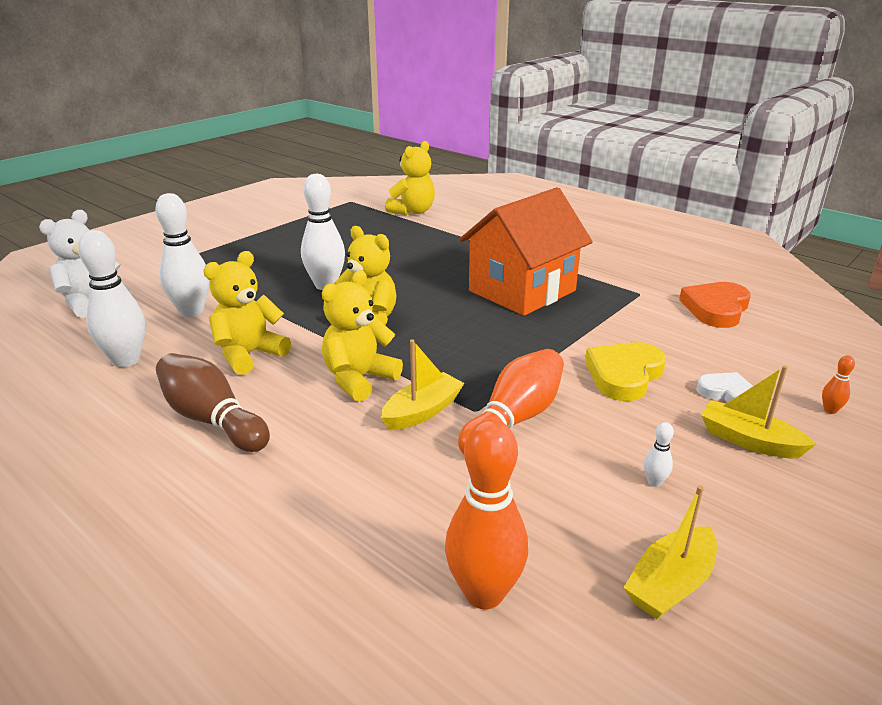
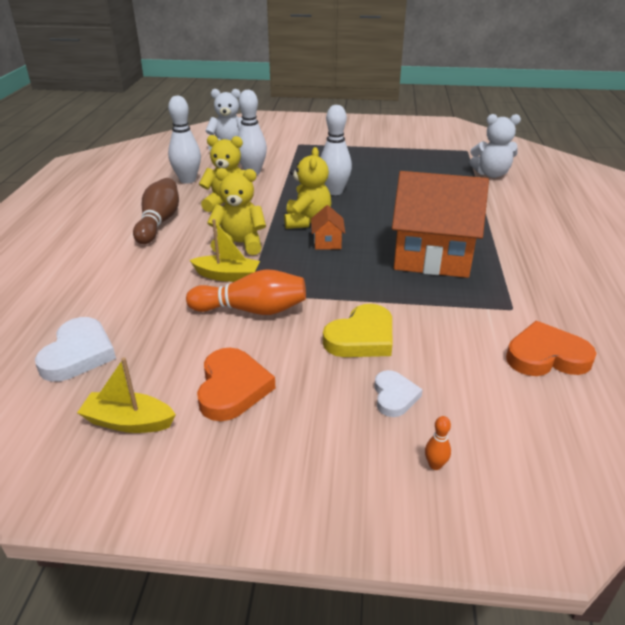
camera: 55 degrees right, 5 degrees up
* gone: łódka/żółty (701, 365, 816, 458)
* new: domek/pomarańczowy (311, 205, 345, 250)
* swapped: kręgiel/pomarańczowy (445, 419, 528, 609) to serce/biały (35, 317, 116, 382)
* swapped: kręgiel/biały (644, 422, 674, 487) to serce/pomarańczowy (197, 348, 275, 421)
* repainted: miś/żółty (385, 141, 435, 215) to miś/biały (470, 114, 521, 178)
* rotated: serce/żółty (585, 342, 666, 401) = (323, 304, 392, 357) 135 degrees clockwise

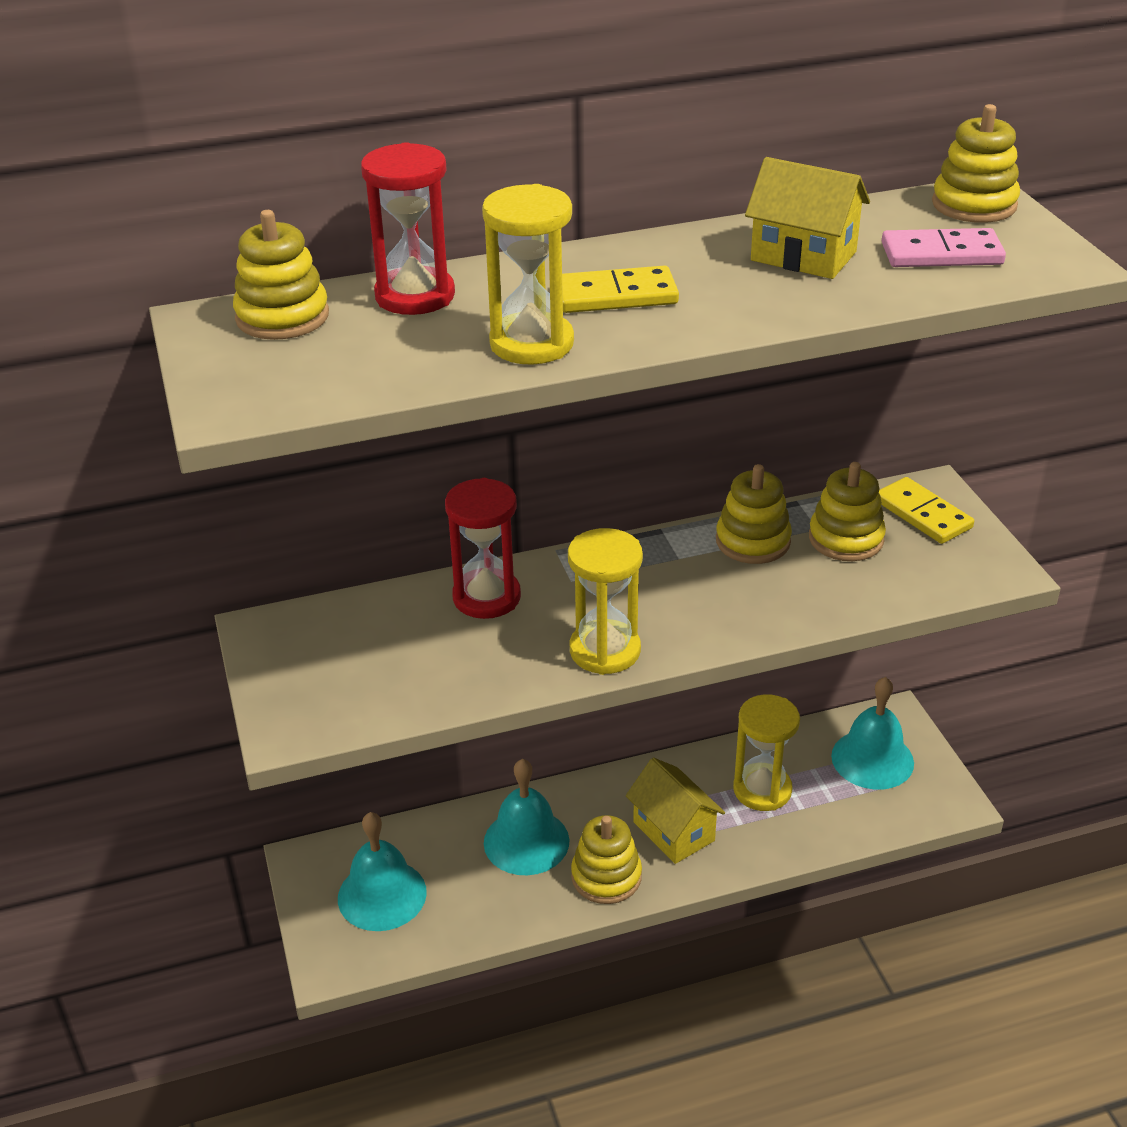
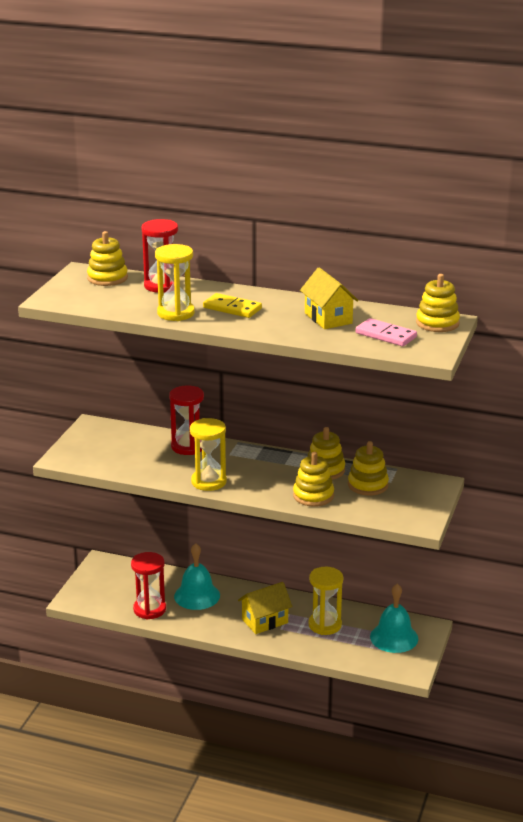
camera: 35 degrees right, 10 degrees down
* gone: dzwonek/turkusowy (338, 812, 427, 931)
* gone: kostka domina/żółty (879, 477, 974, 544)
* new: klepsydra/czerwony (131, 552, 166, 620)
* shifted: zabawka nakładanka/żółty (571, 815, 642, 904) to (293, 452, 334, 507)
* rotated: domek/żółty (626, 758, 725, 864) = (238, 582, 292, 634) 60 degrees clockwise

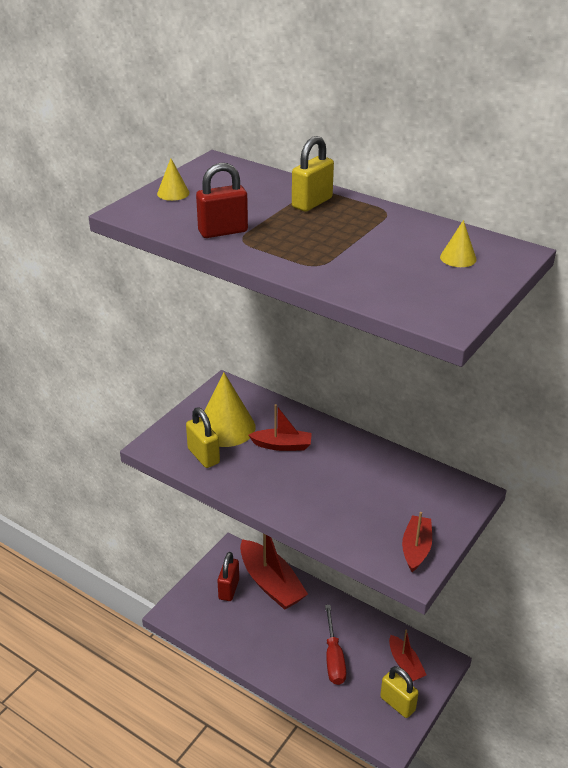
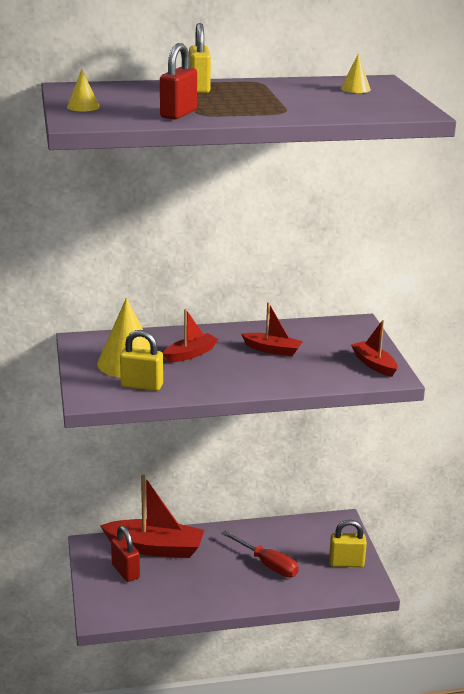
camera: 45 degrees left, 10 degrees down
* shifted: łódka/czerwony (389, 629, 426, 682) to (241, 302, 303, 356)

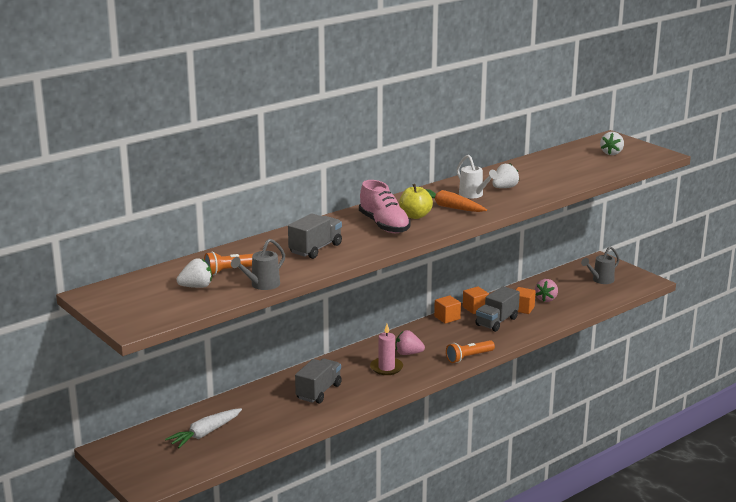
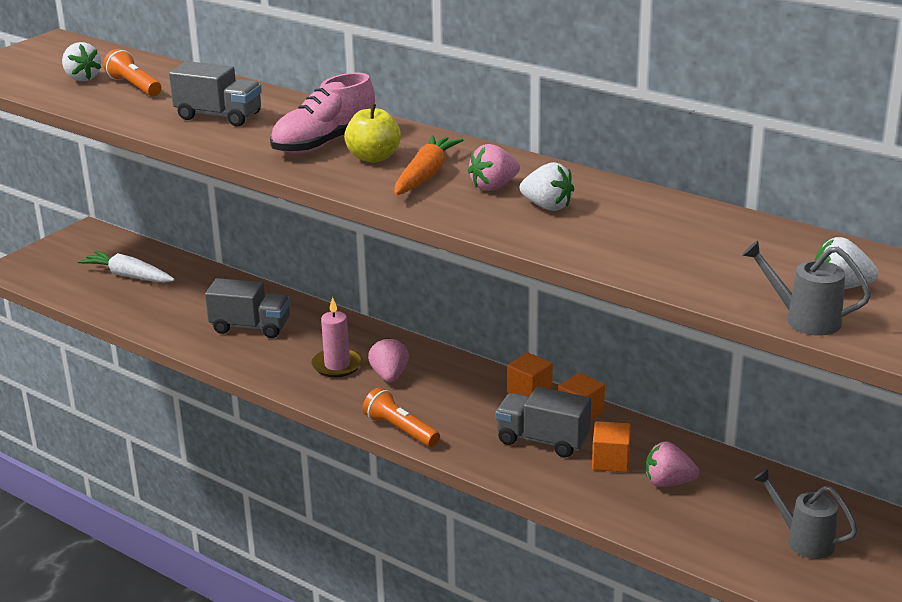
camera: 75 degrees right, 5 degrees up
* shifted: konewka/szary (231, 238, 285, 290) to (742, 240, 871, 336)
* swapped: konewka/biały (457, 155, 498, 198) to truskawka/różowy (468, 144, 520, 191)

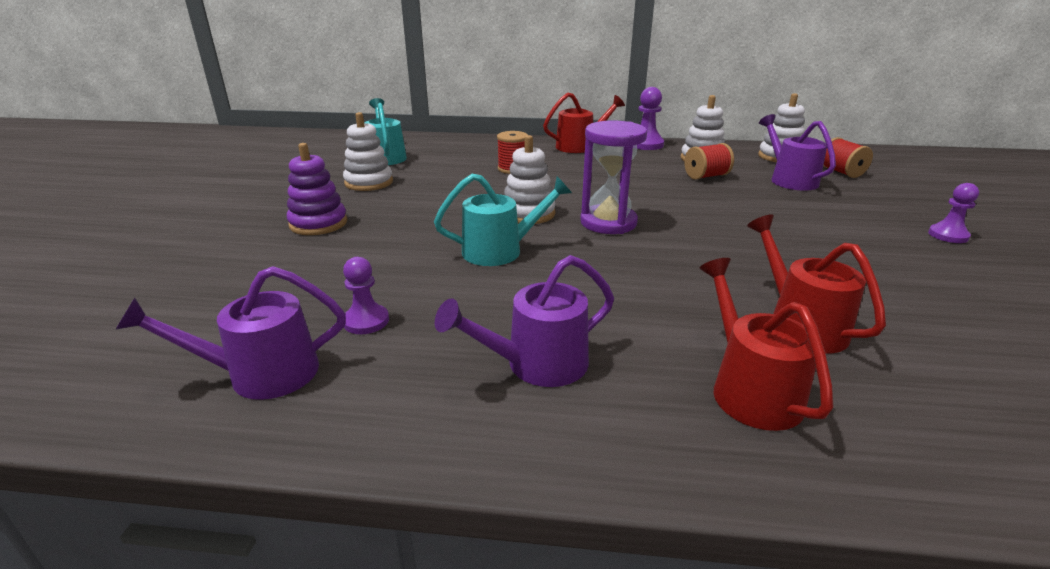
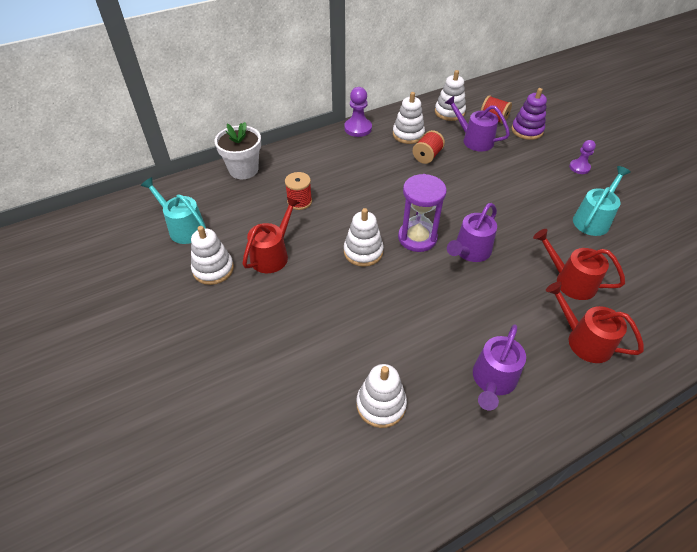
camera: 35 degrees left, 20 degrees up
* new: doniczka/biały (214, 122, 261, 179)
* shifted: konewka/fioletowy (115, 266, 346, 400) to (447, 203, 497, 262)
* shifted: zabawka nakładanka/fioletowy (287, 143, 347, 235) to (511, 88, 547, 140)
* shifted: konewka/turkusowy (434, 174, 572, 266) to (573, 166, 631, 236)
* shifted: konewka/czerwony (543, 92, 625, 153) to (242, 197, 300, 273)
* swapped: pionek/fioletowy (343, 257, 389, 334) to zabawka nakładanka/biały (356, 364, 407, 428)

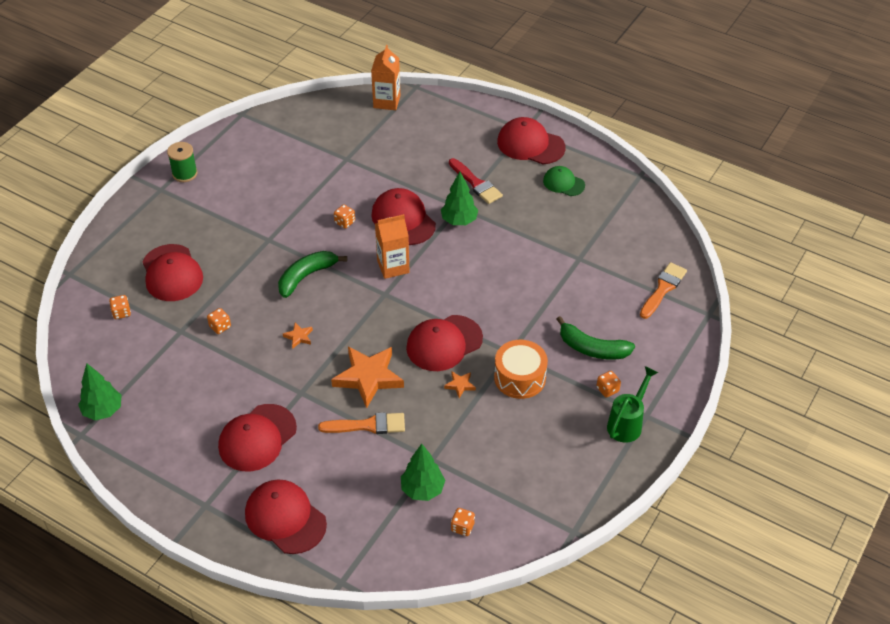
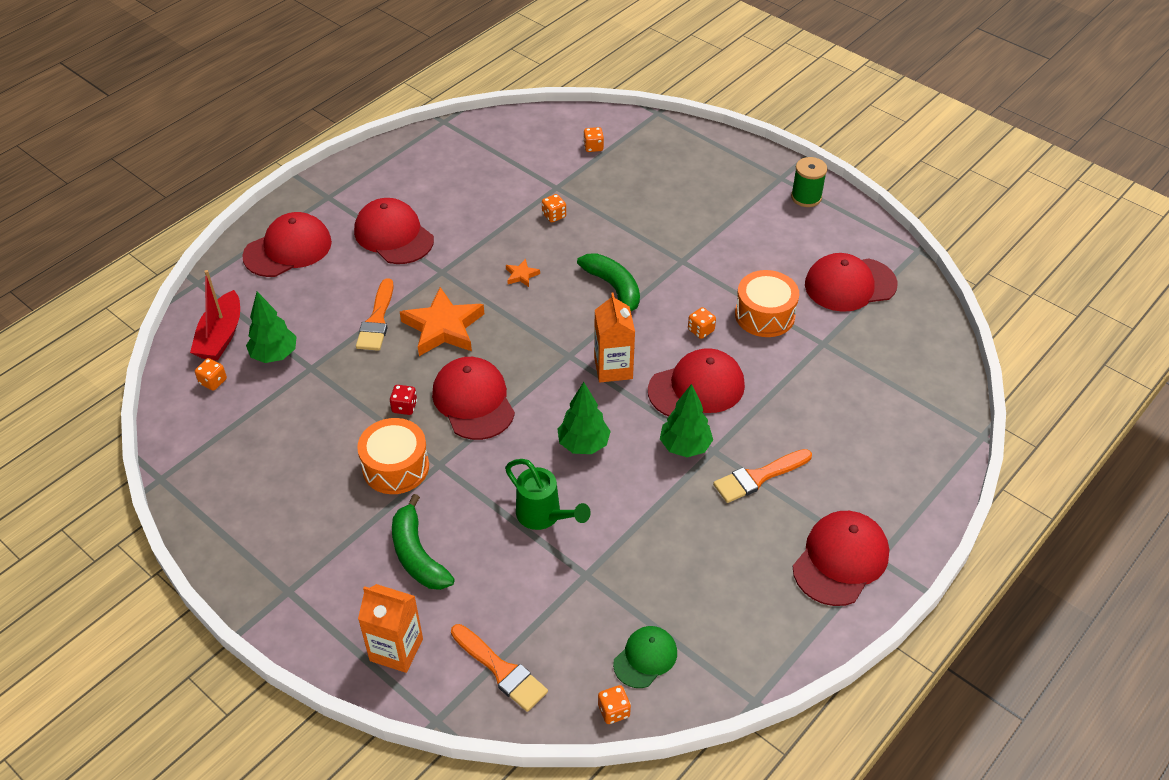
camera: 100 degrees right, 0 degrees up
* new: łódka/czerwony (190, 270, 240, 361)
* new: bęben/pomarańczowy (735, 270, 799, 337)
* shifted: drzewko/zielony (78, 363, 121, 420) to (557, 382, 611, 454)
* shifted: czapka/czerwony (142, 244, 203, 301) to (805, 253, 898, 312)
* shifted: karton mleka/pomarańczowy (371, 45, 400, 110) to (358, 584, 423, 673)
* shifted: czapka/zielony (543, 166, 585, 196) to (613, 626, 677, 688)
* shifted: kostka do gry/pomarańczowy (596, 371, 621, 398) to (598, 685, 631, 724)
* shifted: konewka/zielony (607, 366, 658, 443) to (505, 459, 591, 530)
* swapped: gwiazda/pomarańczowy (444, 371, 476, 398) to kostka do gry/czerwony (389, 385, 417, 415)
* repainted: pędzel/czerwony (449, 158, 503, 204) to pędzel/pomarańczowy (713, 449, 812, 503)
* rotated: banan/zielony (557, 316, 635, 359) = (392, 494, 455, 590) 60 degrees counterclockwise

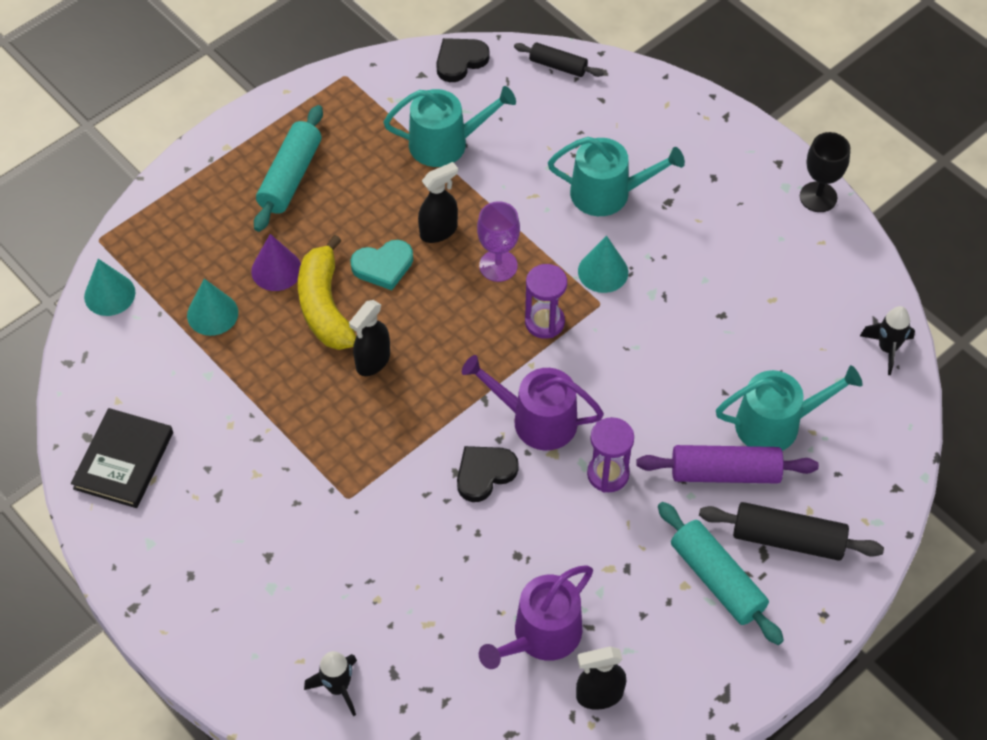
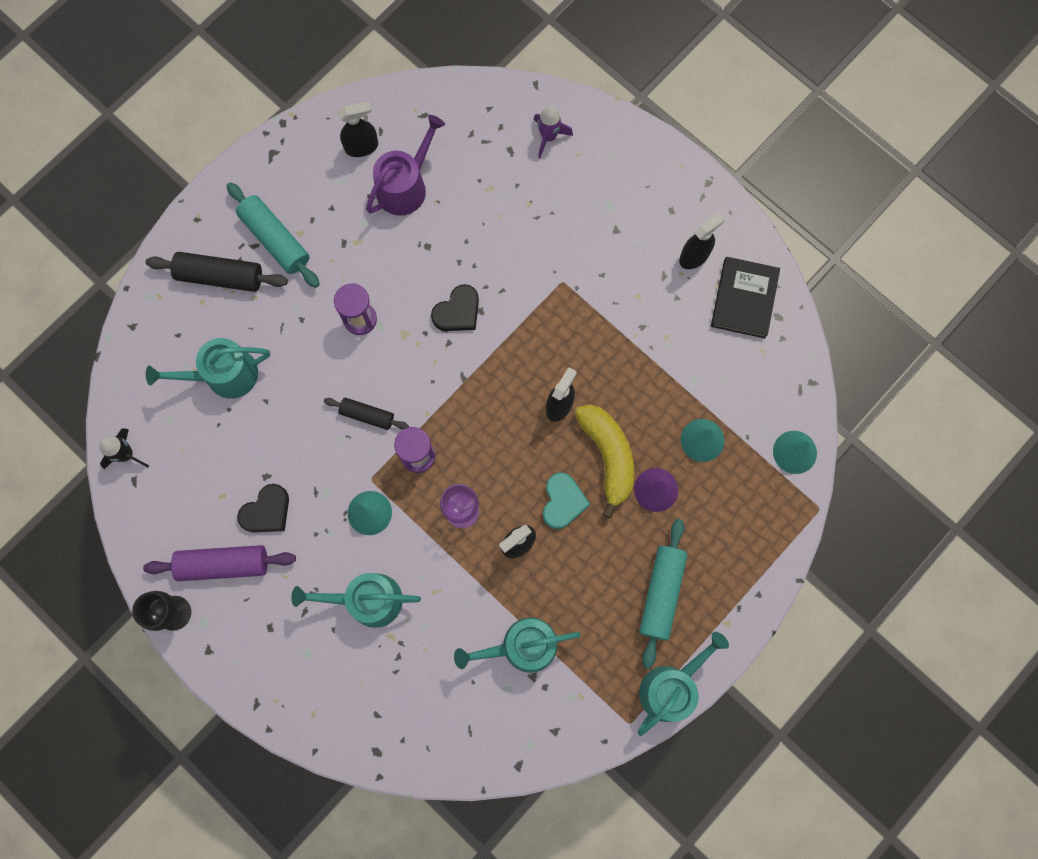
camera: 175 degrees right, 20 degrees up
* gone: konewka/fioletowy (462, 355, 604, 450)
* new: konewka/turkusowy (638, 632, 729, 736)
* new: spryskiwacz/czarny (679, 212, 725, 269)
* shifted: serce/czarny (436, 38, 490, 82) to (237, 484, 289, 532)
* shifted: wałek do ciasta/czarny (514, 42, 604, 77) to (324, 398, 409, 430)
* shifted: wałek do ciasta/fioletowy (636, 445, 819, 484) to (143, 545, 296, 581)
* repainted: rakieta/czarny (304, 651, 357, 716) to rakieta/fioletowy (534, 106, 573, 158)
* rotated: serce/turkusowy (350, 240, 413, 290) = (543, 473, 590, 529) 120 degrees clockwise

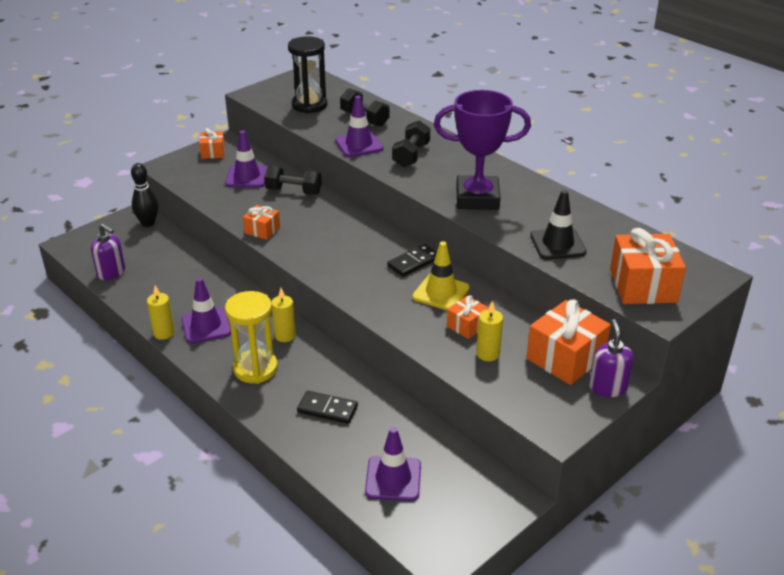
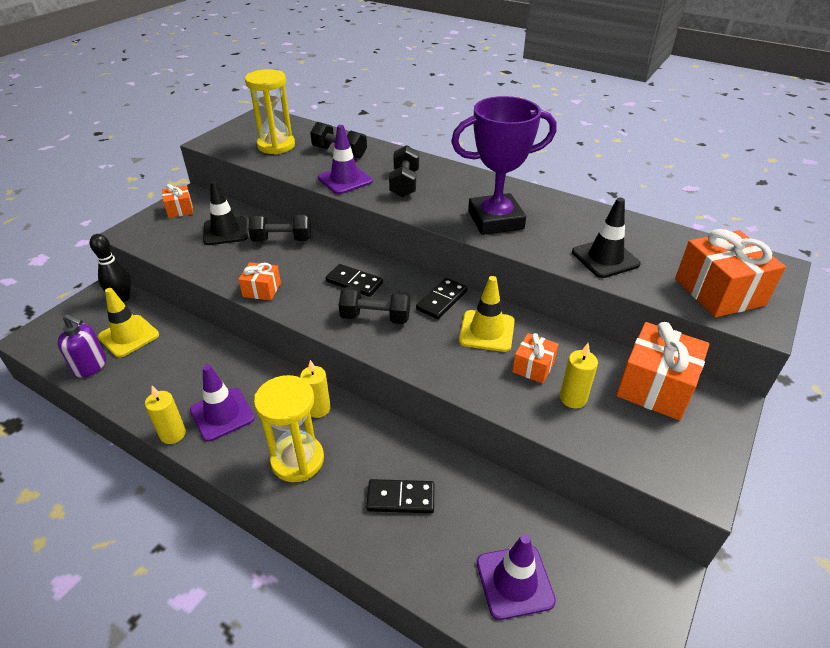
camera: 15 degrees left, 5 degrees up
* gone: dozownik mydła/fioletowy (589, 319, 634, 397)
* new: pachołek/żółty (98, 288, 159, 358)
* new: kostka domina/czarny (325, 264, 383, 297)
* new: hantel/czarny (339, 287, 410, 324)
* repainted: pachołek/fioletowy (225, 130, 267, 188) to pachołek/czarny (203, 180, 248, 245)
* repainted: klepsydra/czarny (288, 36, 327, 113) to klepsydra/żółty (245, 69, 295, 155)

